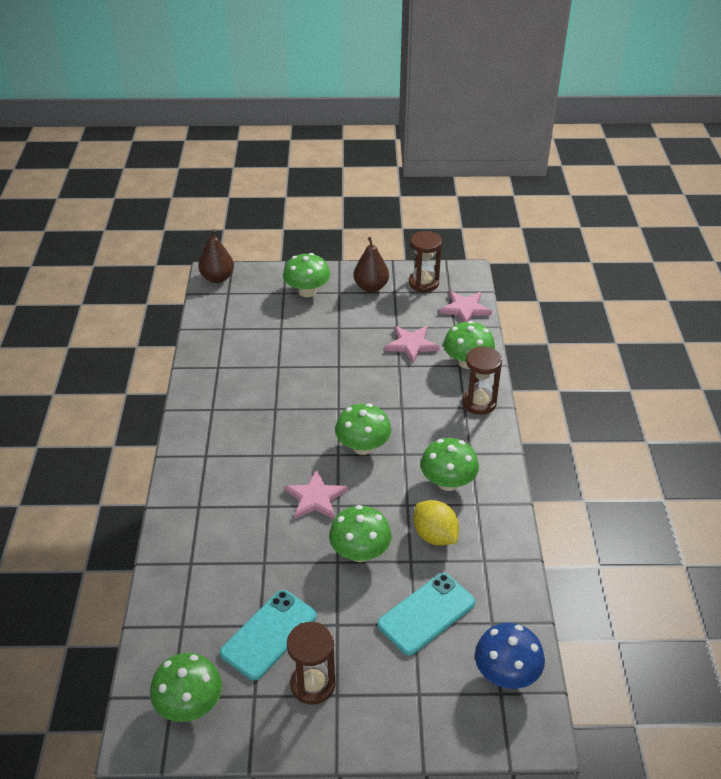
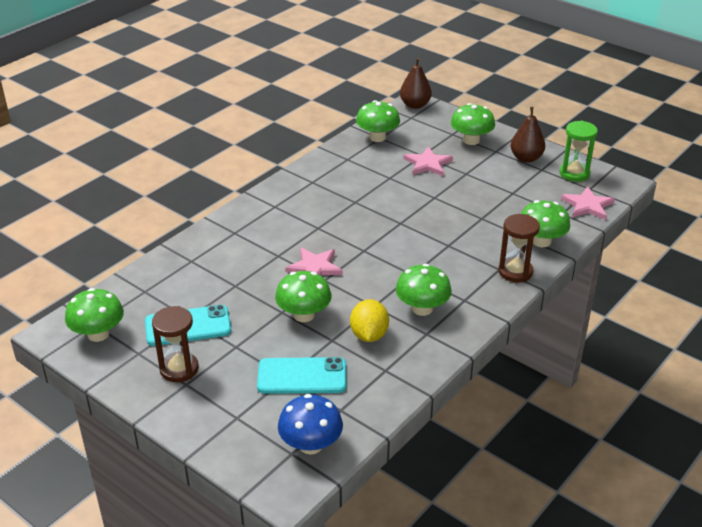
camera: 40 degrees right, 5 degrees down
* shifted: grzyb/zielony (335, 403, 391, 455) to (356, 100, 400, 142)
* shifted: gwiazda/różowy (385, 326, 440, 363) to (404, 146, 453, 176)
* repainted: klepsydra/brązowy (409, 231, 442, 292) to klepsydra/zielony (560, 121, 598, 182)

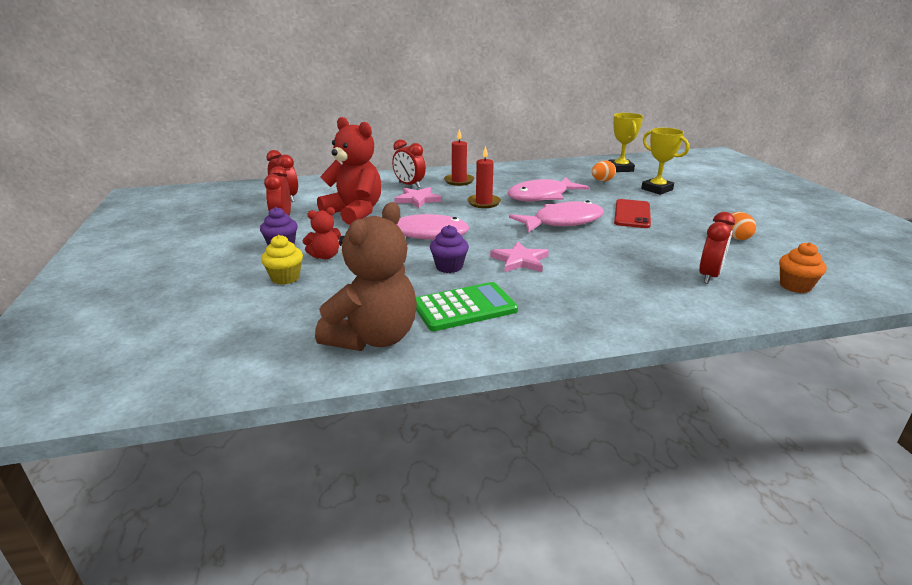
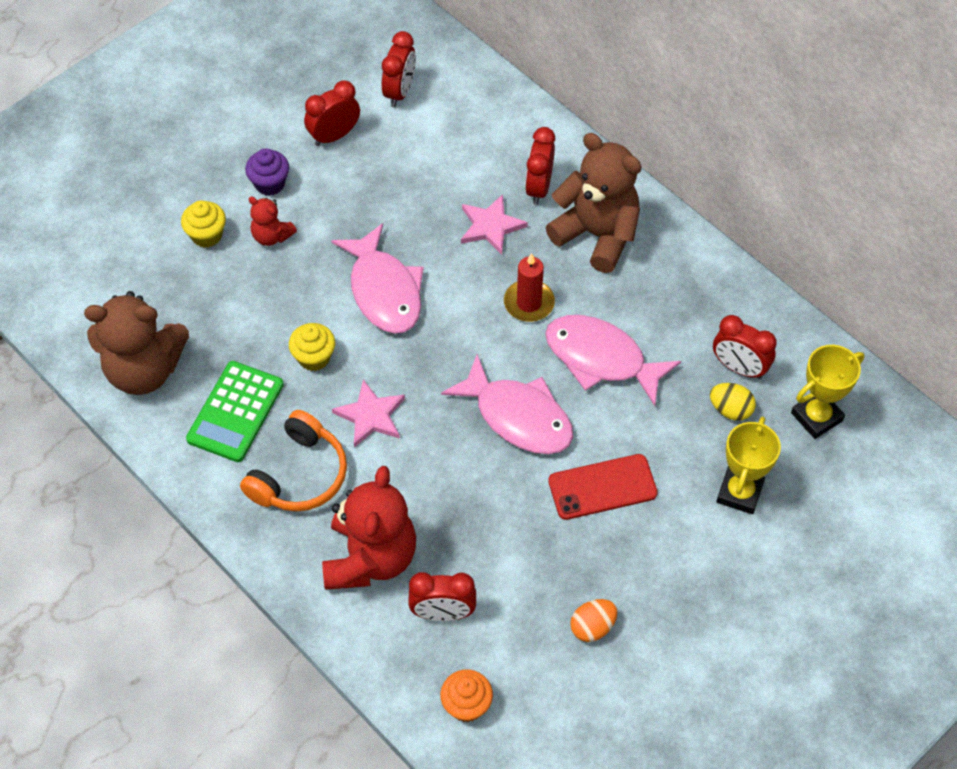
camera: 60 degrees right, 30 degrees up
* new: słuchawki/pomarańczowy (240, 410, 347, 512)
* new: budzik/czerwony (713, 315, 777, 379)
* shifted: miś/czerwony (317, 117, 382, 225) to (322, 466, 416, 590)
* swapped: świeca/czerwony (444, 129, 474, 186) to miś/brązowy (546, 133, 642, 273)
* repainted: muffinka/fioletowy (430, 225, 469, 273) to muffinka/żółty (289, 323, 335, 371)
* repainted: jajko/pomarańczowy (592, 161, 616, 181) to jajko/żółty (710, 383, 756, 421)
* rotated: kalkulator/zielony (416, 282, 518, 331) = (186, 361, 284, 462) 75 degrees clockwise

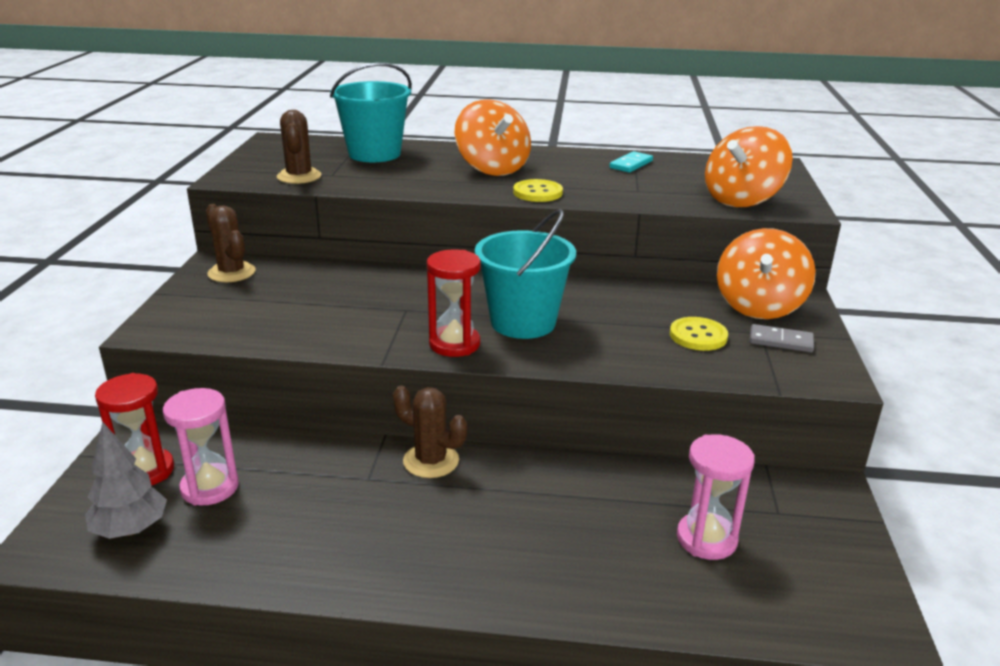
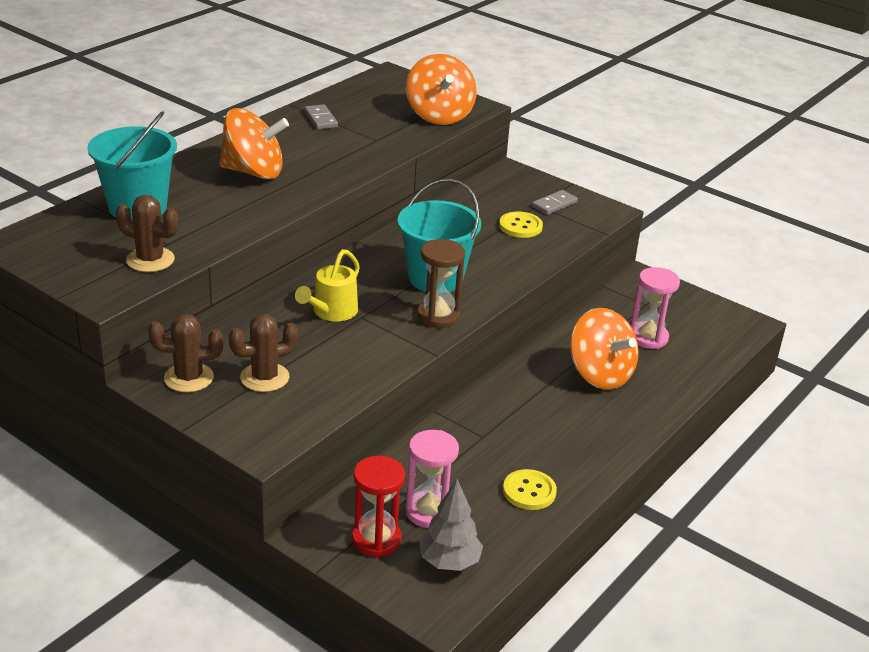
camera: 60 degrees left, 5 degrees up
* new: konewka/żółty (295, 249, 360, 321)
* shifted: kaktus/brązowy (393, 386, 467, 478) to (229, 314, 298, 392)
* shifted: guzik/żółty (513, 179, 563, 202) to (503, 469, 557, 510)
* shifted: bączek/pomarańczowy (717, 228, 816, 319) to (570, 308, 639, 390)
* repainted: klepsydra/czerwony (427, 249, 481, 357) to klepsydra/brązowy (417, 239, 465, 328)
* repainted: kostka domina/turkusowy (609, 151, 653, 173) to kostka domina/szary (304, 104, 338, 130)

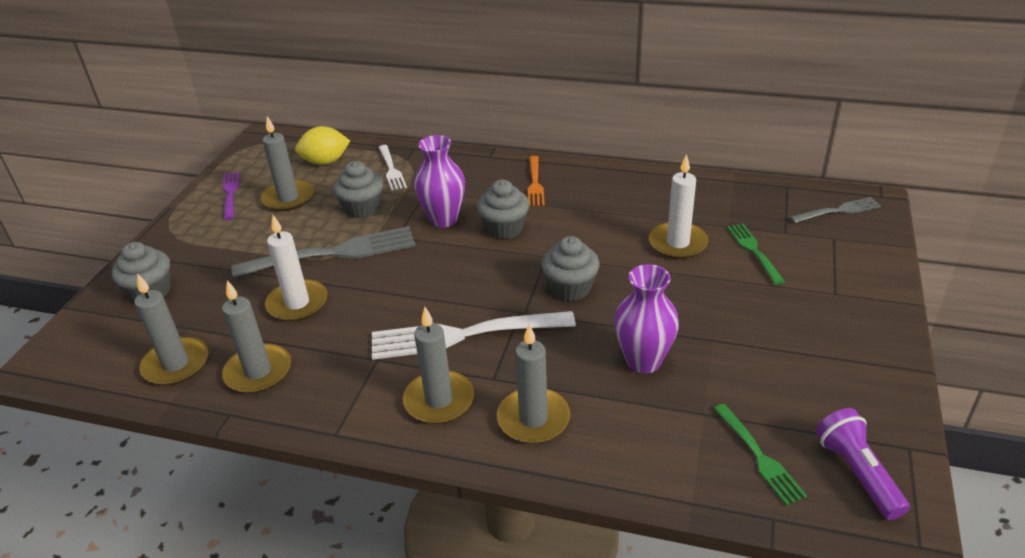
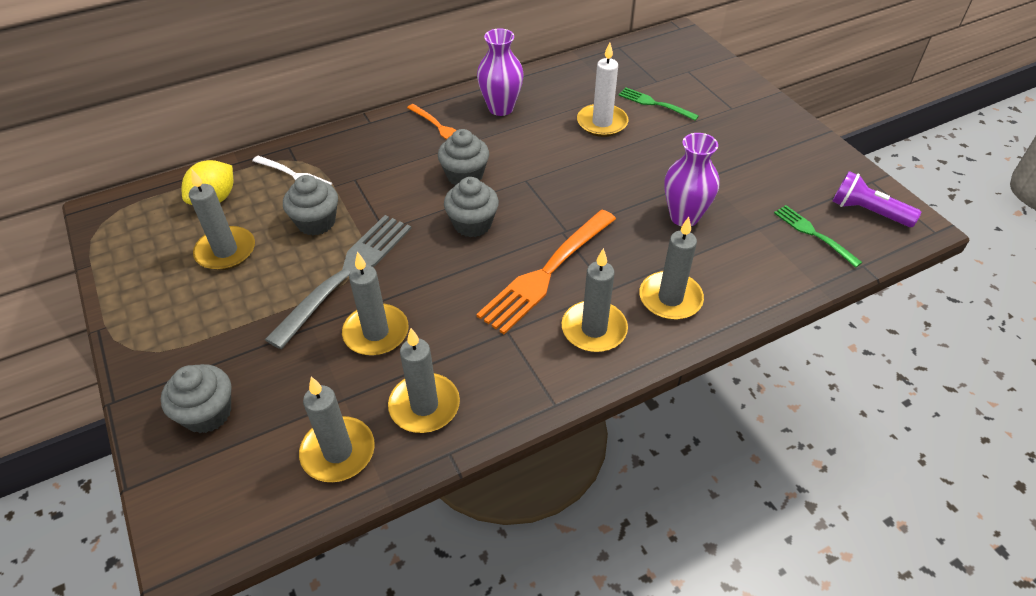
camera: 45 degrees left, 10 degrees up
* gone: widelec/fioletowy (223, 171, 240, 220)
* gone: widelec/szary (790, 197, 881, 223)
* shifted: wazon/fioletowy (414, 135, 465, 227) to (477, 28, 524, 116)
* shifted: muffinka/szary (541, 236, 600, 301) to (444, 177, 499, 237)
* repainted: świeca/biały (265, 215, 328, 322) to świeca/szary (342, 252, 409, 356)
* repainted: widelec/biały (372, 311, 576, 360) to widelec/pomarańczowy (476, 210, 616, 334)
* rotated: widelec/zielony (714, 404, 807, 506) = (774, 205, 863, 268) 150 degrees counterclockwise

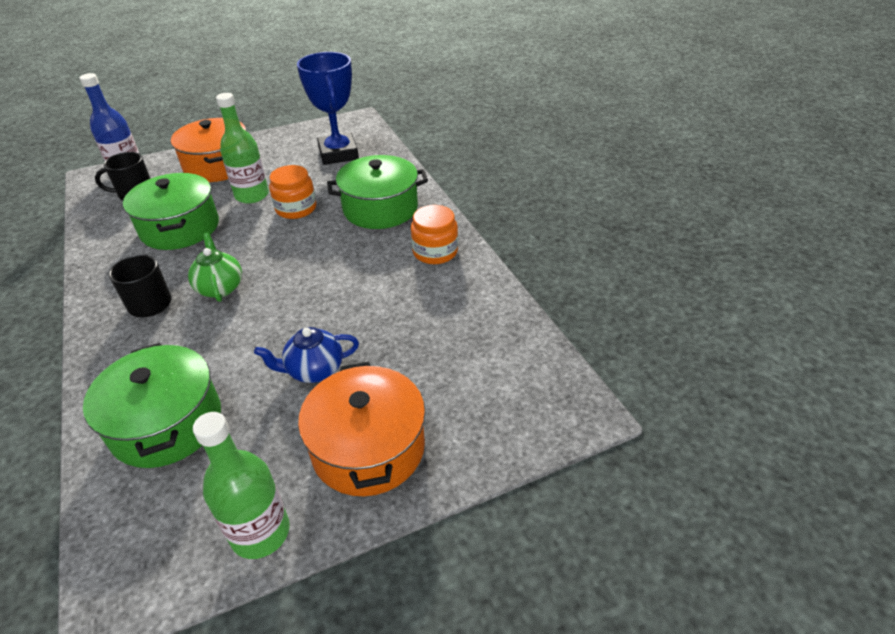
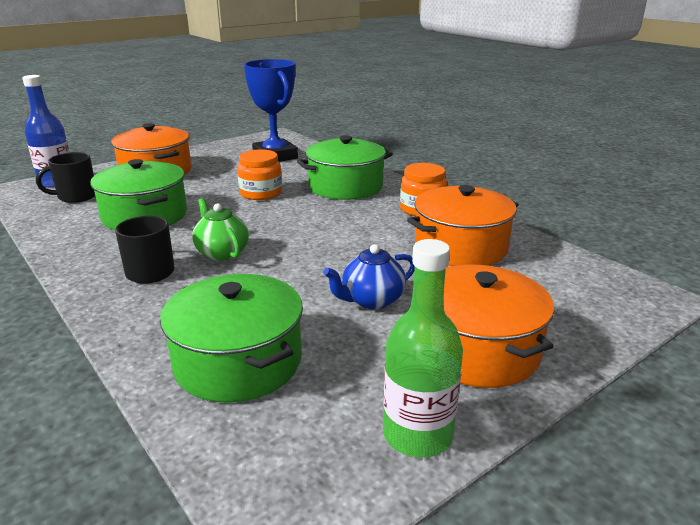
camera: 15 degrees left, 15 degrees down
* gone: butelka/zielony (216, 93, 269, 204)
* new: garnek/pomarańczowy (407, 185, 518, 266)

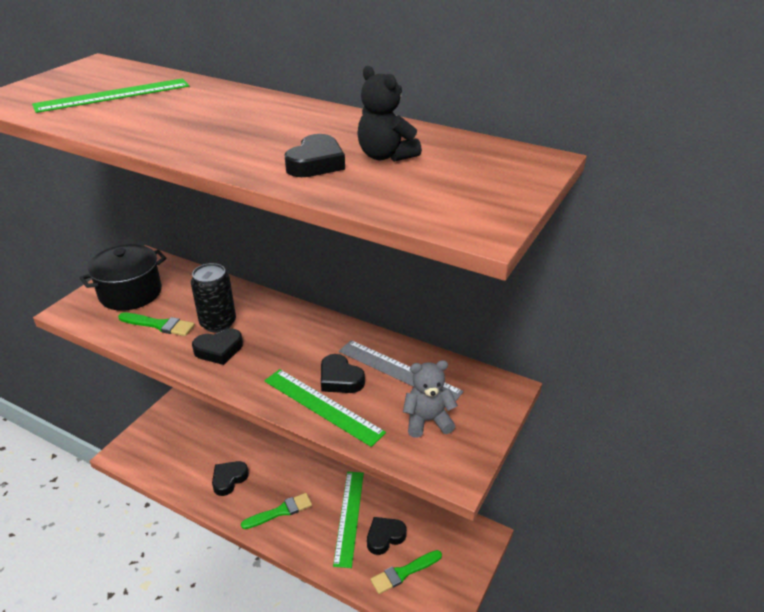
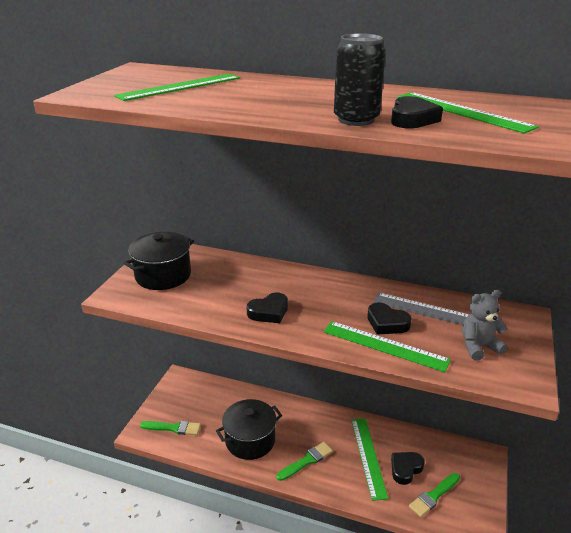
camera: 10 degrees left, 5 degrees down
* shifted: pędzel/zielony (118, 312, 195, 336) to (140, 421, 201, 435)
* shifted: puszka/czarny (191, 263, 236, 333) to (334, 33, 386, 126)
* swapped: serce/czarny (212, 461, 249, 496) to garnek/czarny (216, 399, 282, 460)
* swapped: miś/czarny (357, 66, 422, 162) to linijka/zielony (397, 92, 539, 134)

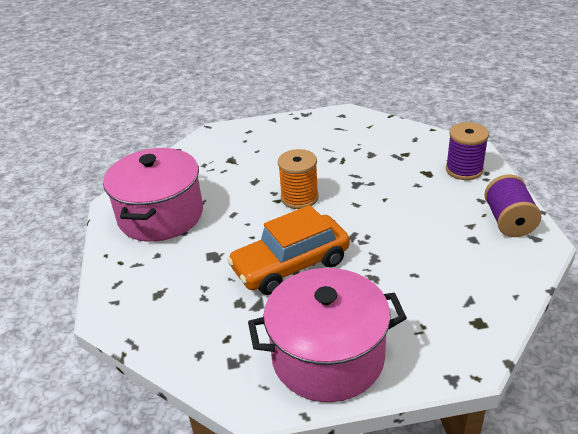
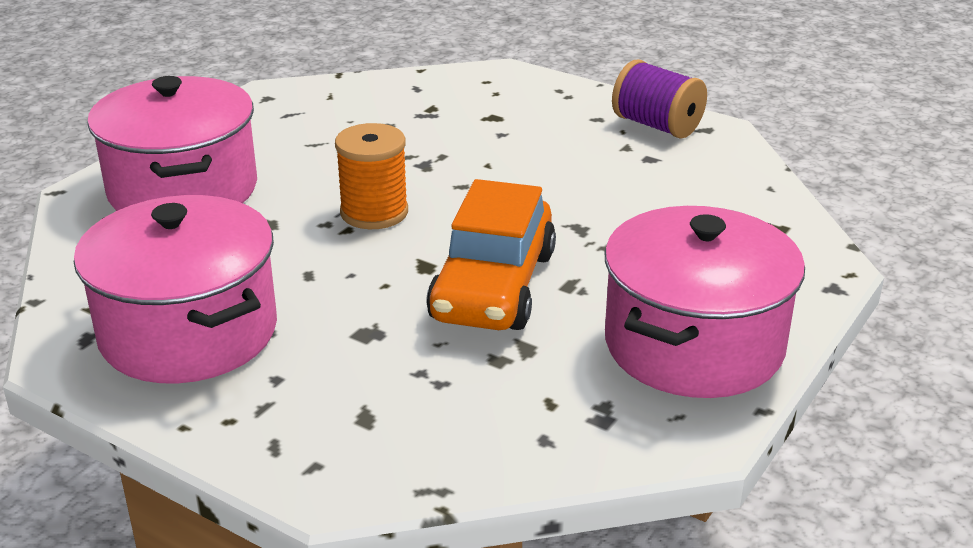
camera: 50 degrees left, 5 degrees down
* gone: szpulka/fioletowy (446, 122, 489, 180)
* new: garnek/różowy (87, 76, 257, 211)

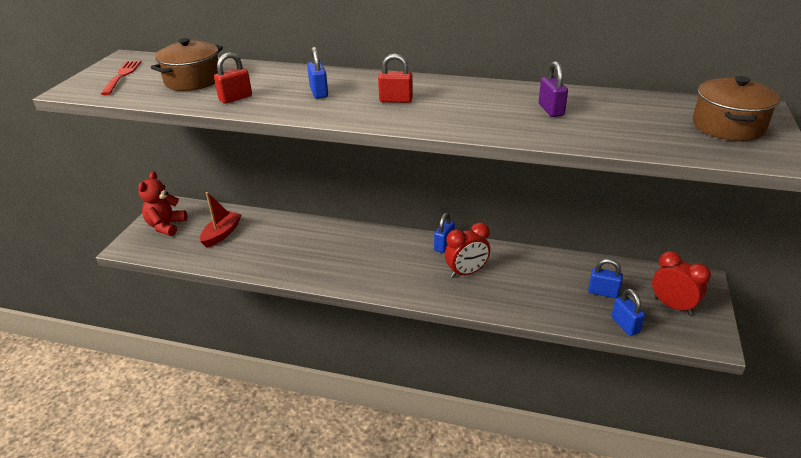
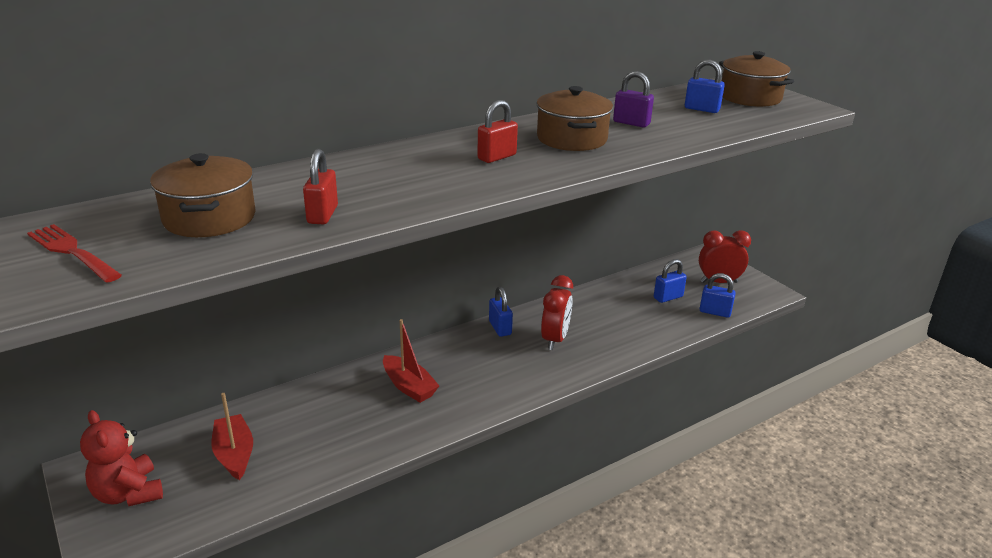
camera: 50 degrees left, 5 degrees down
* new: łódka/czerwony (383, 319, 439, 403)
* new: garnek/brązowy (536, 86, 613, 151)
* shifted: kłódka/niebieski (307, 47, 328, 99) to (685, 60, 725, 113)

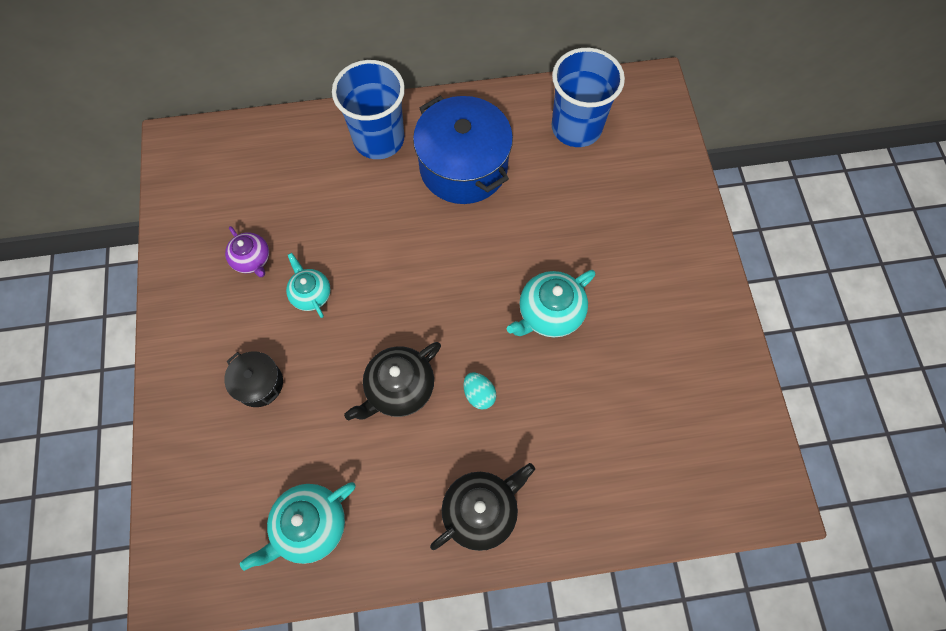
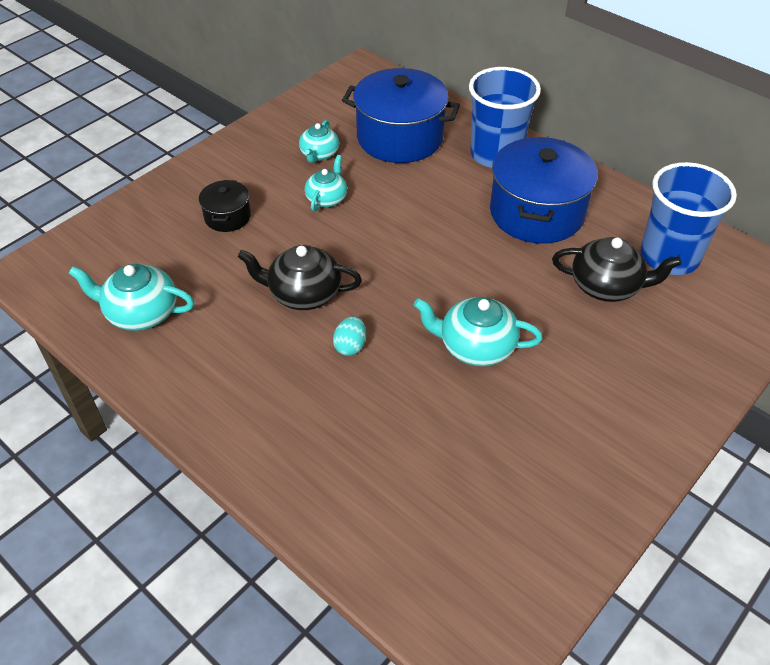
camera: 50 degrees right, 20 degrees down
* new: garnek/niebieski (342, 68, 460, 163)
* shifted: imbryk/czarny (430, 463, 535, 551) to (552, 237, 682, 302)
* repainted: imbryk/fioletowy (225, 226, 269, 277) to imbryk/turkusowy (299, 120, 339, 163)

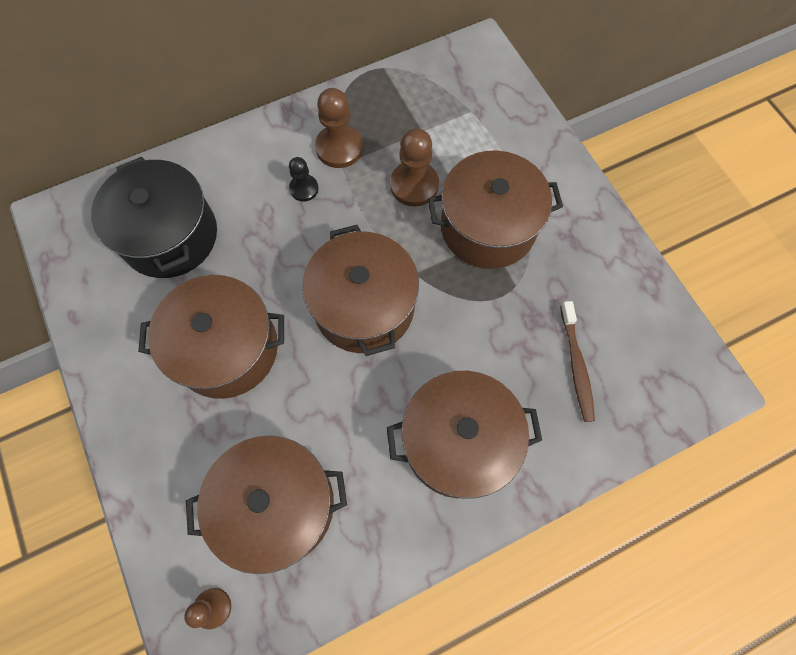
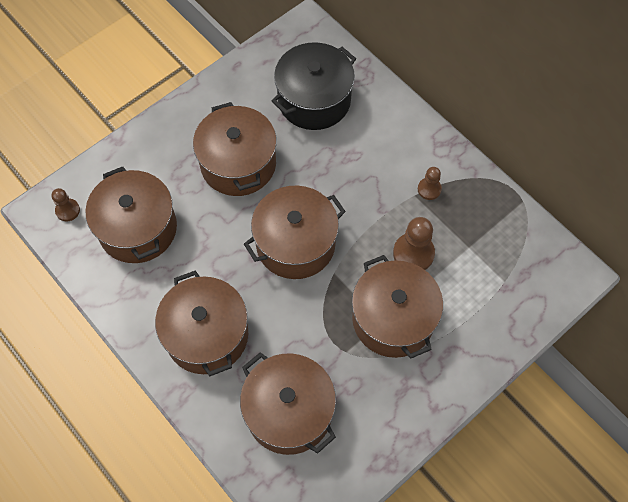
camera: 75 degrees right, 5 degrees down
* gone: pionek/czarny (289, 157, 319, 202)
* swapped: szczoteczka do zębów/brązowy (560, 301, 595, 422) to garnek/brązowy (240, 352, 336, 455)
* scaled: pionek/brązowy (315, 88, 363, 168) = (418, 167, 442, 200) x0.59

